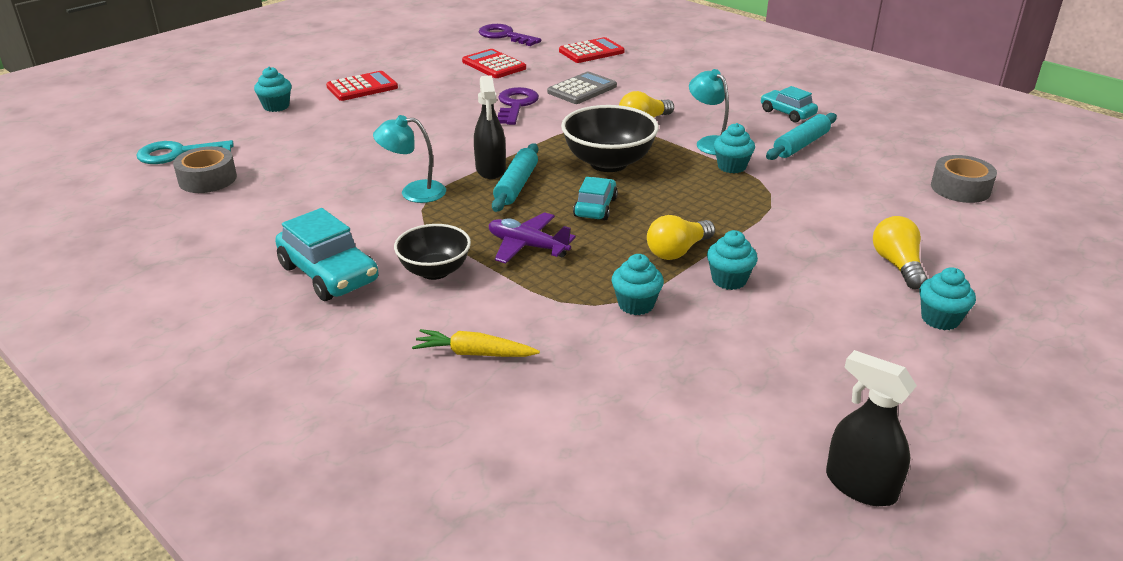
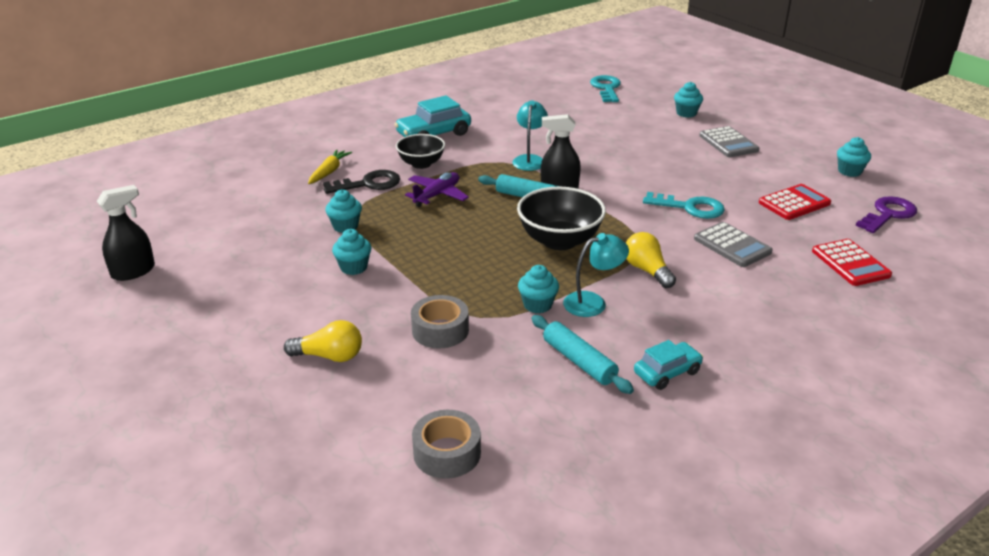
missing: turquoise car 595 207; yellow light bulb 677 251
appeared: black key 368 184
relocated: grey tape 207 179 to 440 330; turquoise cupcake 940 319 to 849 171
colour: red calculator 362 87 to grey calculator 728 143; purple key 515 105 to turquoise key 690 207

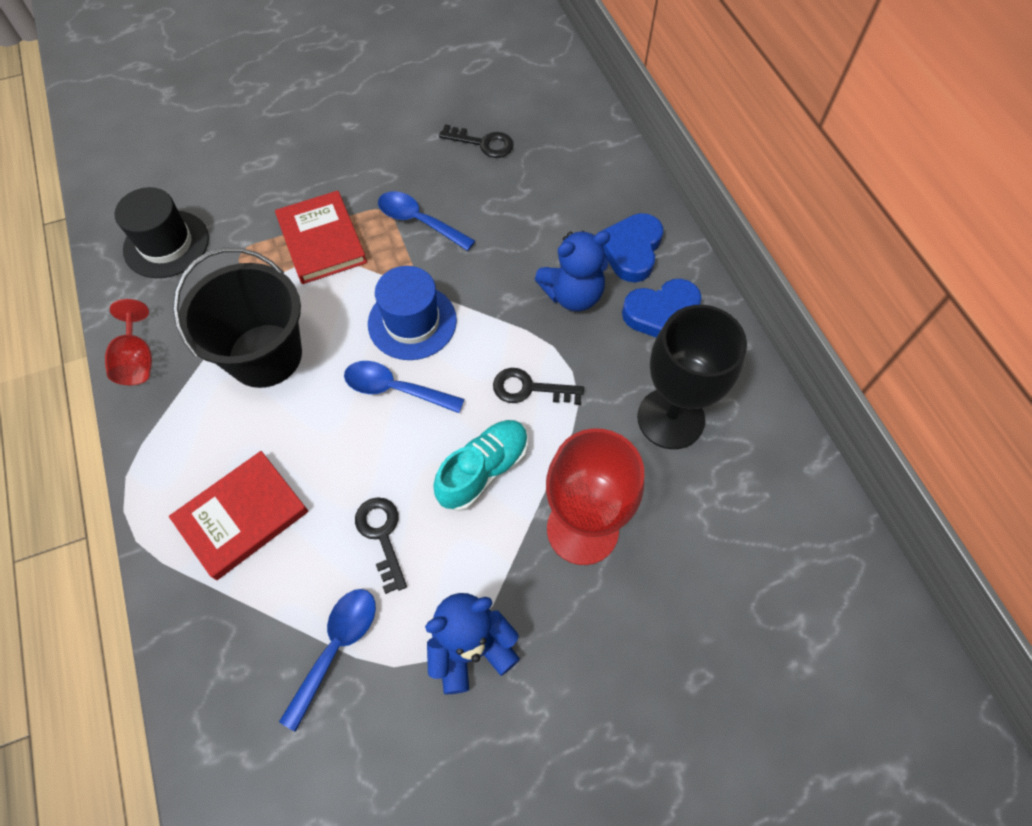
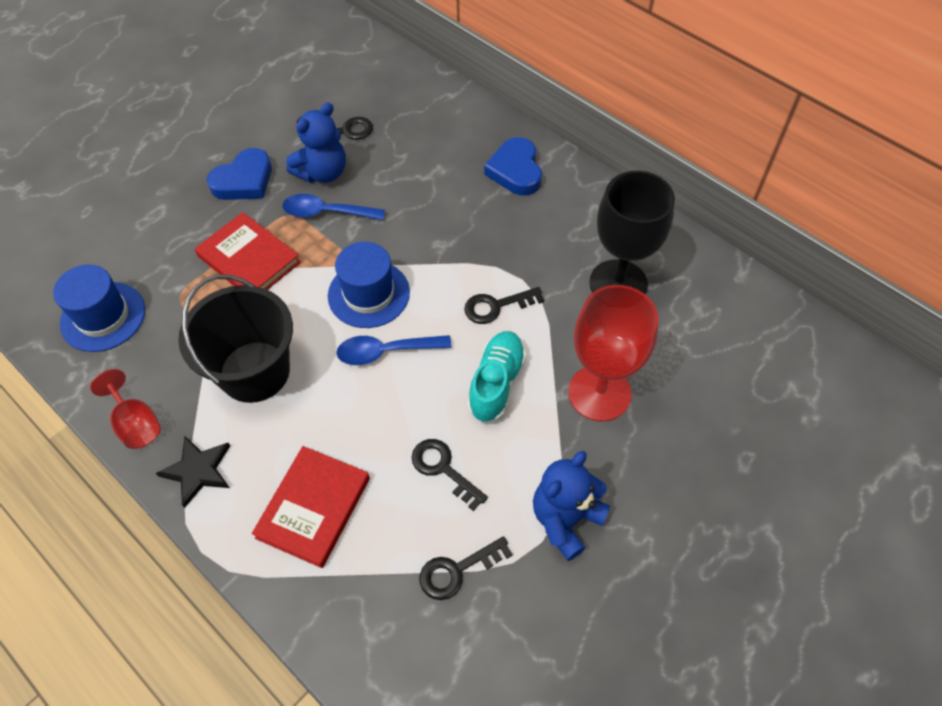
appeared: black star 198 471
relocated: blue teddy bear 573 295 to 323 172; blue heart 662 314 to 244 180
exchanged: blue spoon 336 647 to black key 457 570
colour: black hat 166 244 to blue hat 103 317

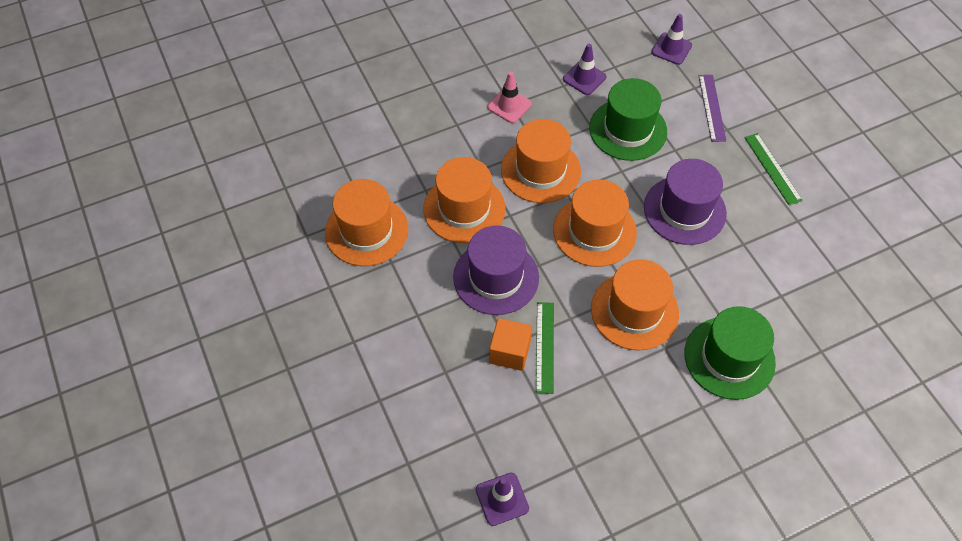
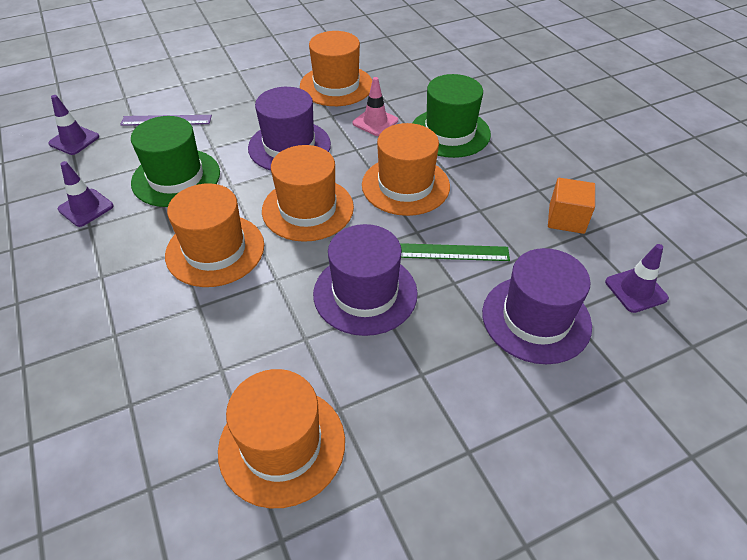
missing: green ruler 772 168
appeared: purple hat 536 319
relocated: orange hat 464 208 to 336 85; pink traffic cone 509 105 to 375 122; orange cube 510 352 to 566 219

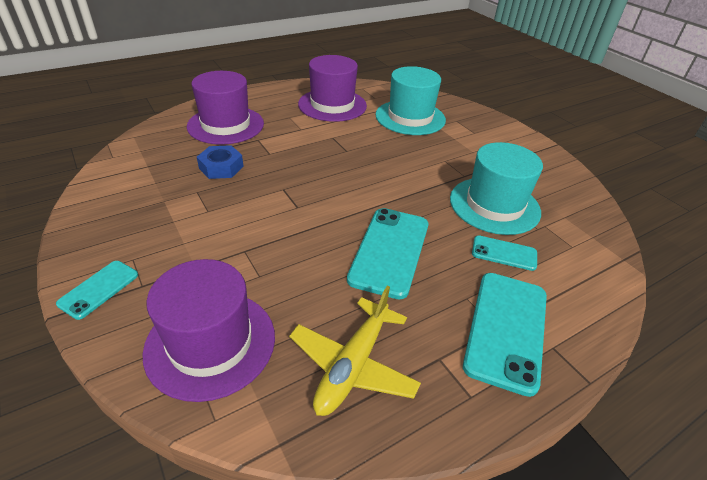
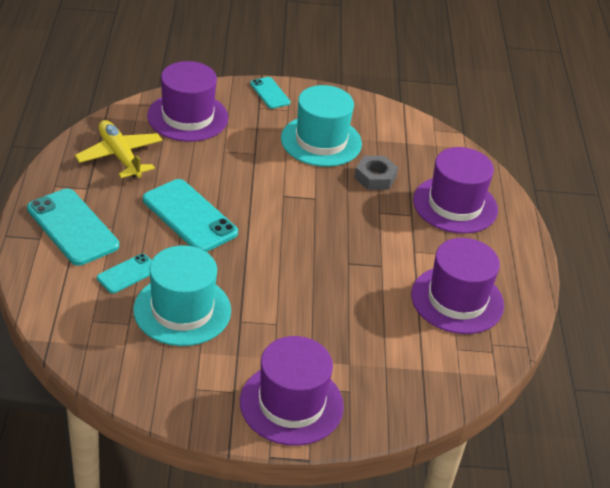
appeared: purple hat 291 404
relocated: turquoise hat 410 117 to 321 141
colour: blue nut 221 167 to grey nut 375 177

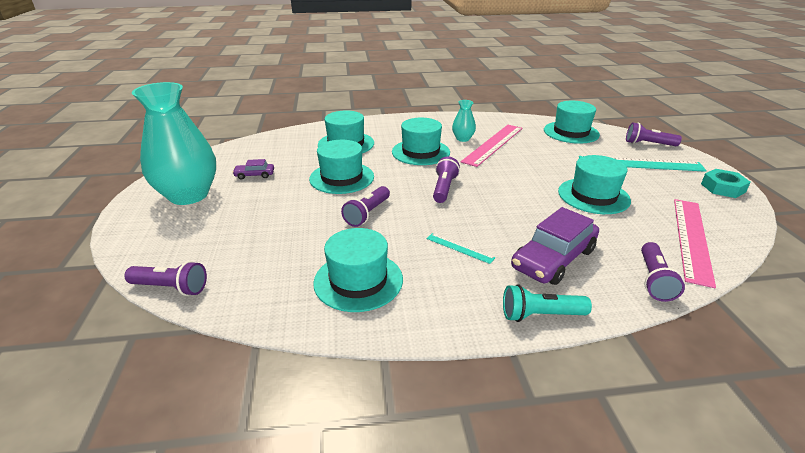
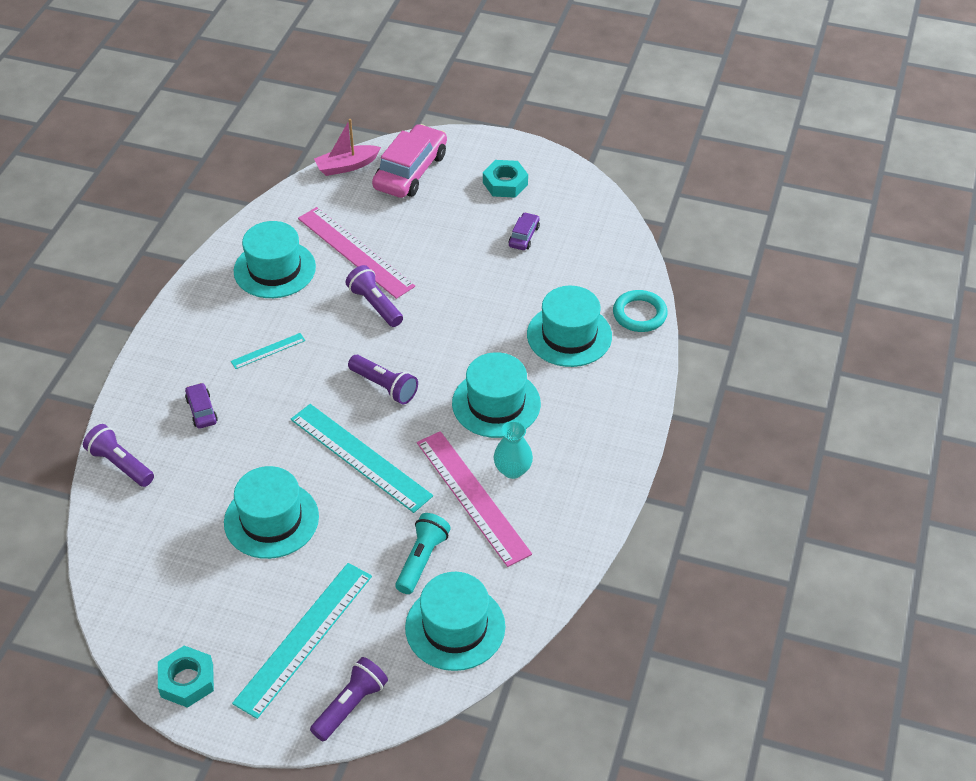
missing: turquoise hat 341 178
appeared: turquoise ruler 360 457; pink car 410 171; turquoise ring 639 314
relocated: turquoise flashlight 540 315 to 421 560; pink ruler 692 238 to 355 252
exchanged: purple flashlight 171 288 to pink boat 347 166; turquoise vase 188 195 to turquoise nut 505 183
size: purple car 553 258 = 202 410 x0.47

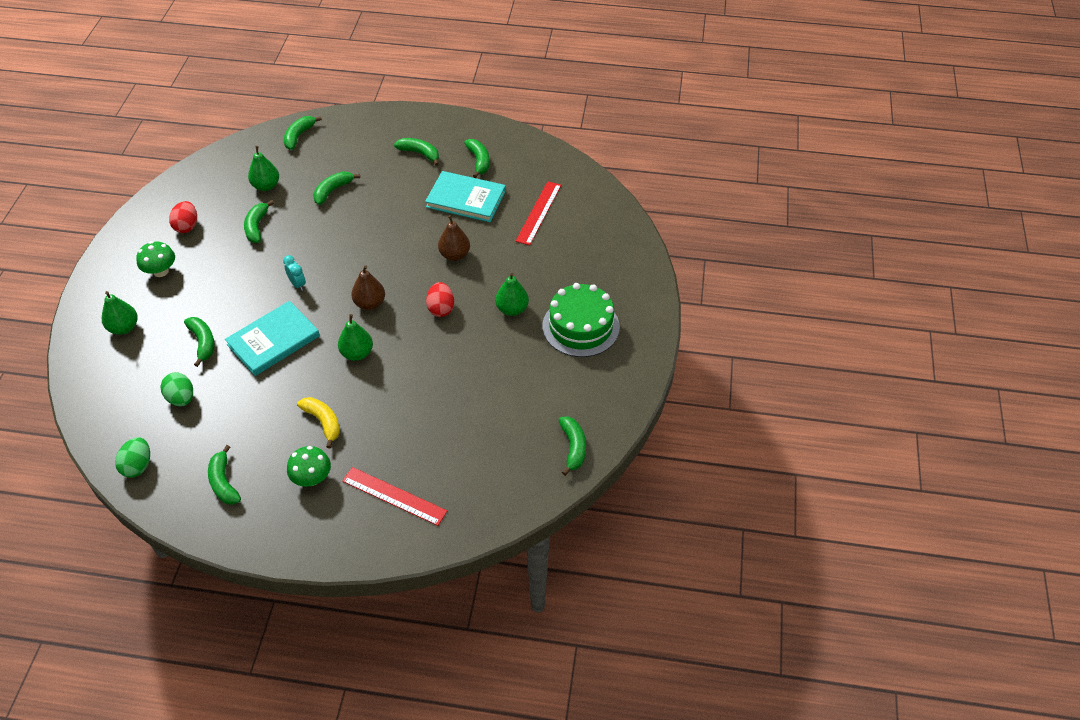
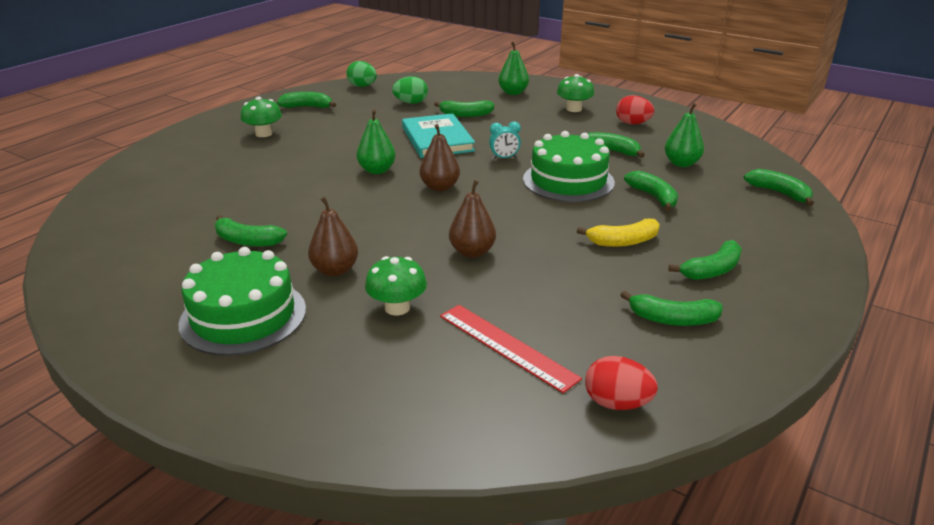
missing: red ruler 394 496; turquoise book 466 199
appeared: green mushroom 397 308; green cake 568 181
relocated: yellow banana 323 422 to 623 241; red egg 441 308 to 617 403; green banana 573 447 to 247 241
colour: green pear 512 309 to brown pear 335 270

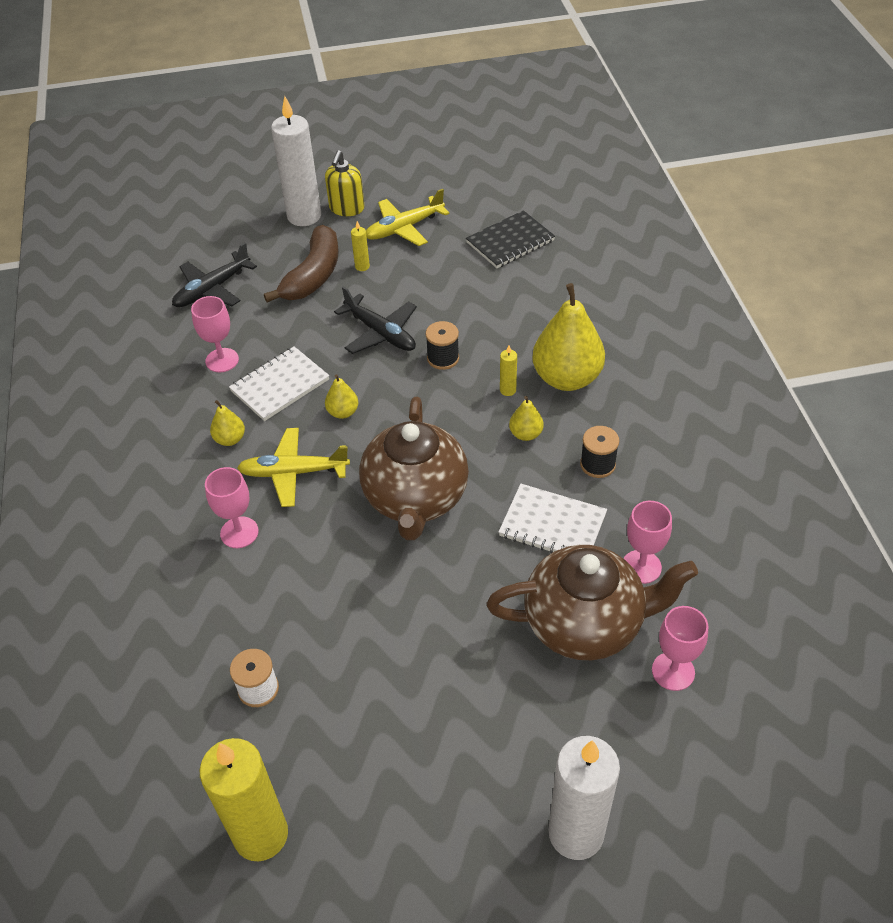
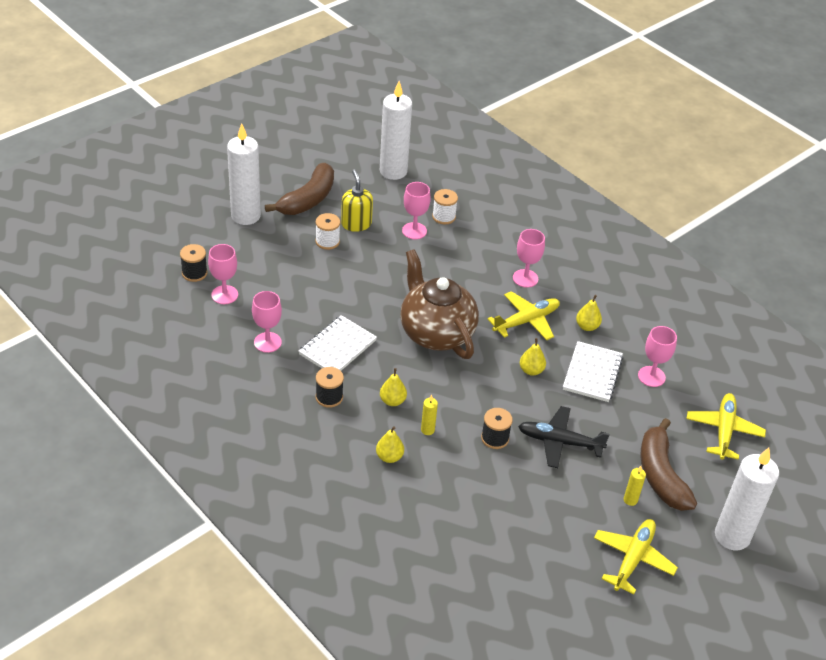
missing: black notebook 510 242; brown teapot 585 623
appeared: black spool 194 273; brown banana 308 199; white spool 327 241; pink goblet 414 231
relocated: yellow soap dispenser 346 208 to 356 224
colour: black plane 213 289 to yellow plane 723 431; yellow candle 261 834 to white candle 393 171
spun: white notebook 552 525 = 337 347 45 degrees counterclockwise
size: yellow pear 566 378 = 389 457 x0.46

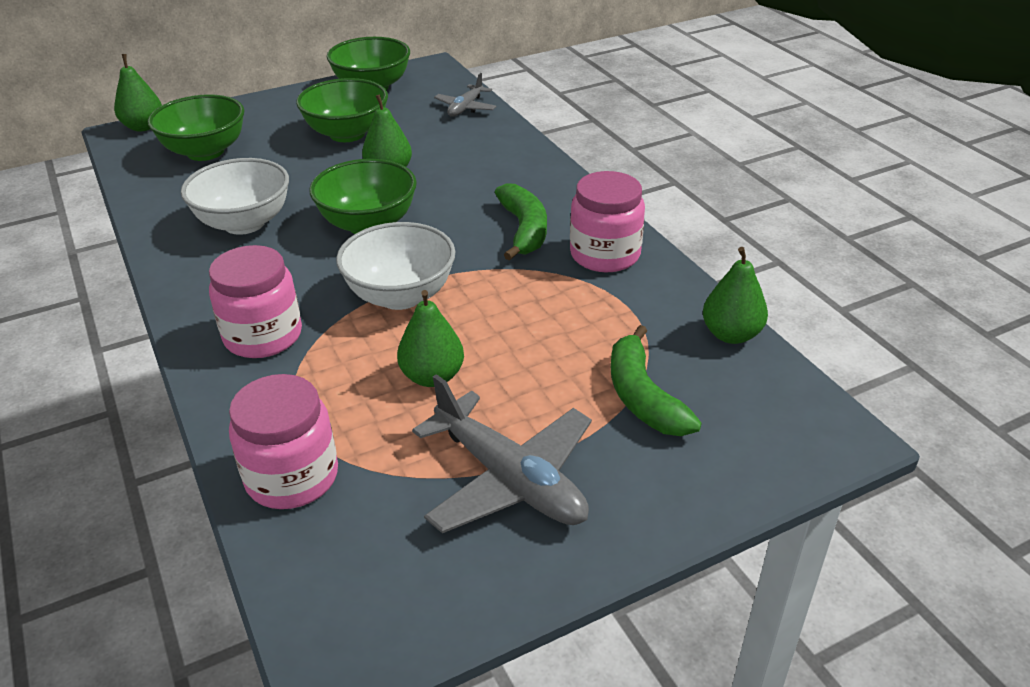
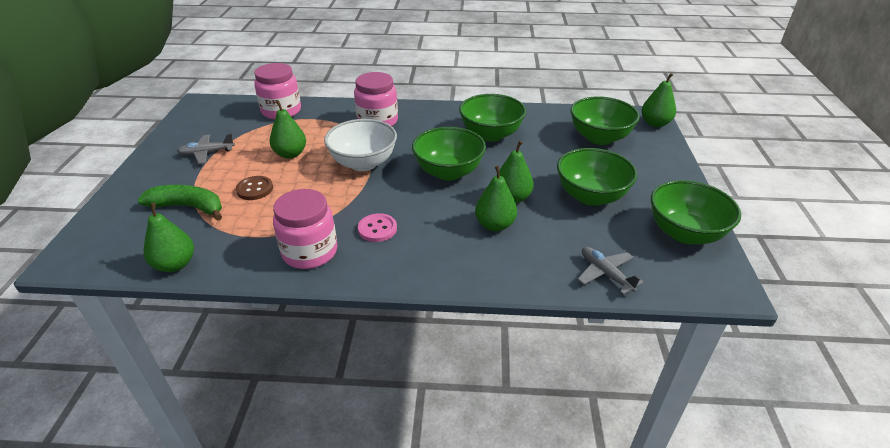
appeared: brown button 255 189; green pear 495 225
exchanged: green banana 524 230 to pink button 377 229
colour: white bowl 244 223 to green bowl 491 134
size: grey plane 510 479 = 206 153 x0.55

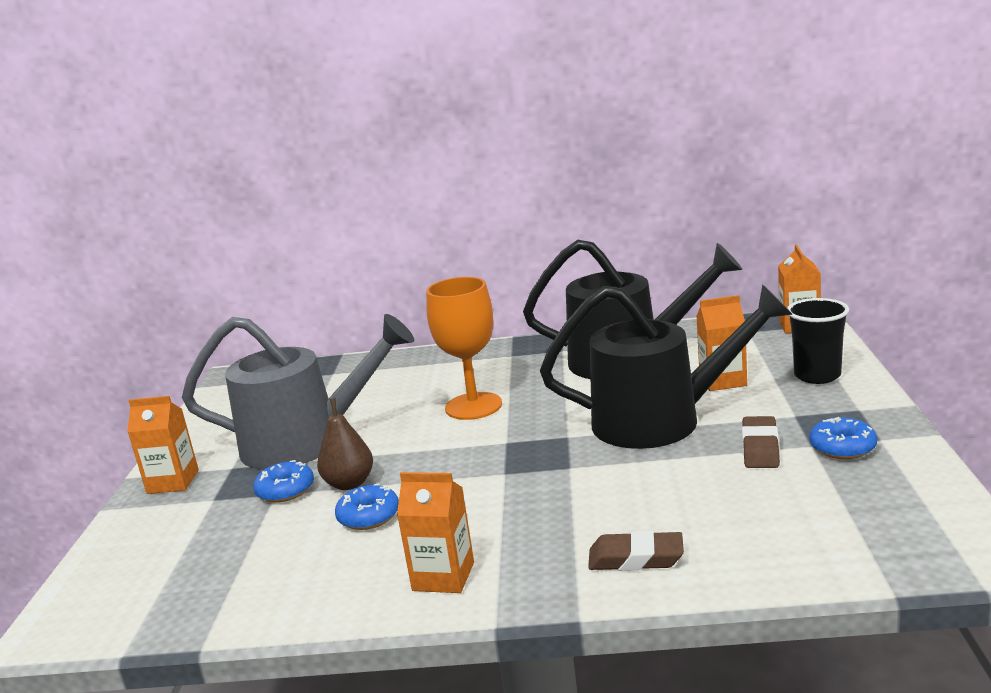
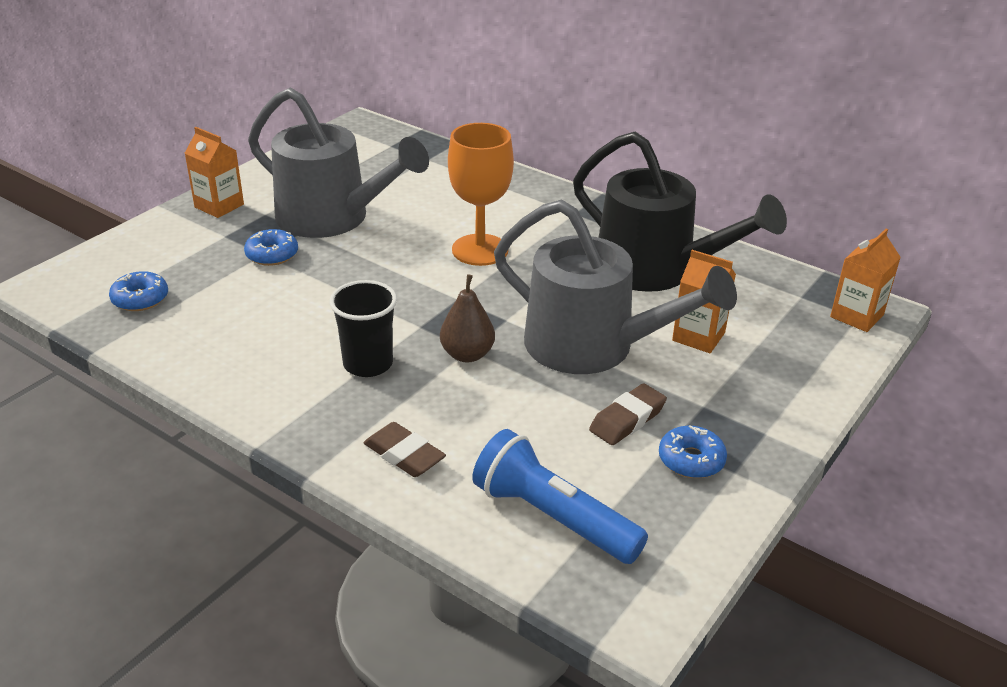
missing: orange carton 443 576
appeared: blue flashlight 553 517
relocated: brown pear 349 483 to 467 354; blue donut 369 516 to 140 299; black cup 817 375 to 368 364
colour: black watering can 662 420 to grey watering can 593 347

